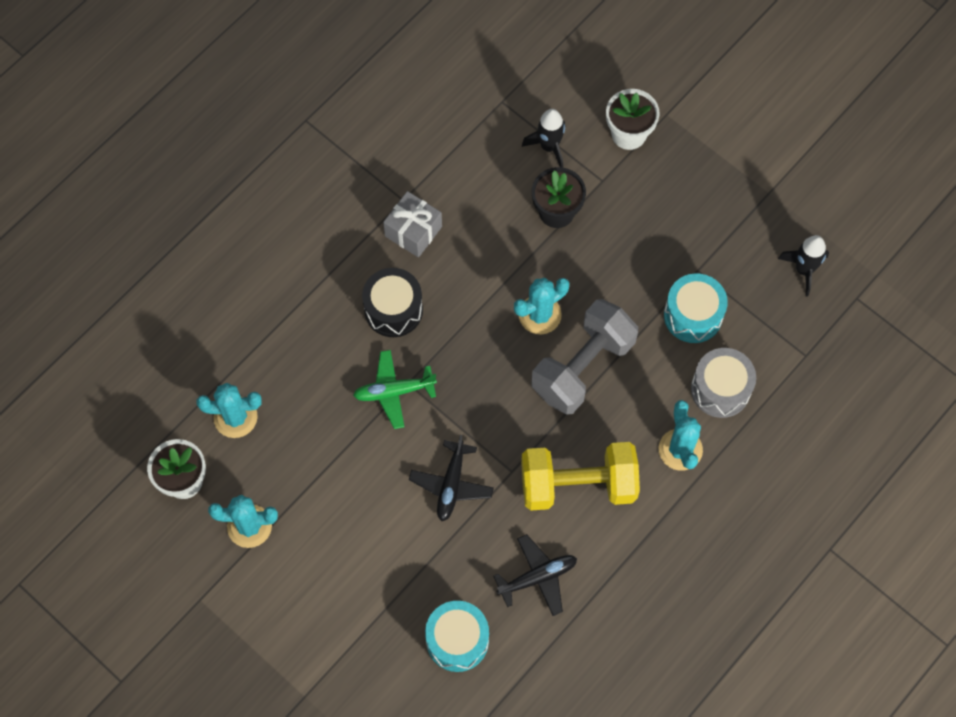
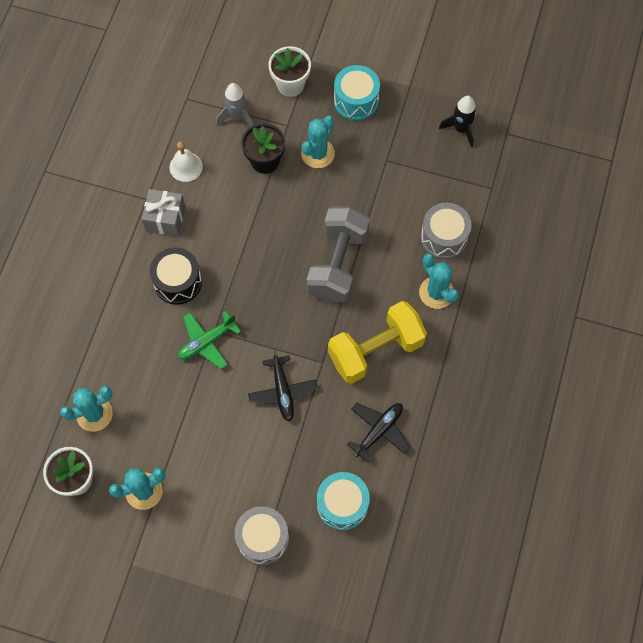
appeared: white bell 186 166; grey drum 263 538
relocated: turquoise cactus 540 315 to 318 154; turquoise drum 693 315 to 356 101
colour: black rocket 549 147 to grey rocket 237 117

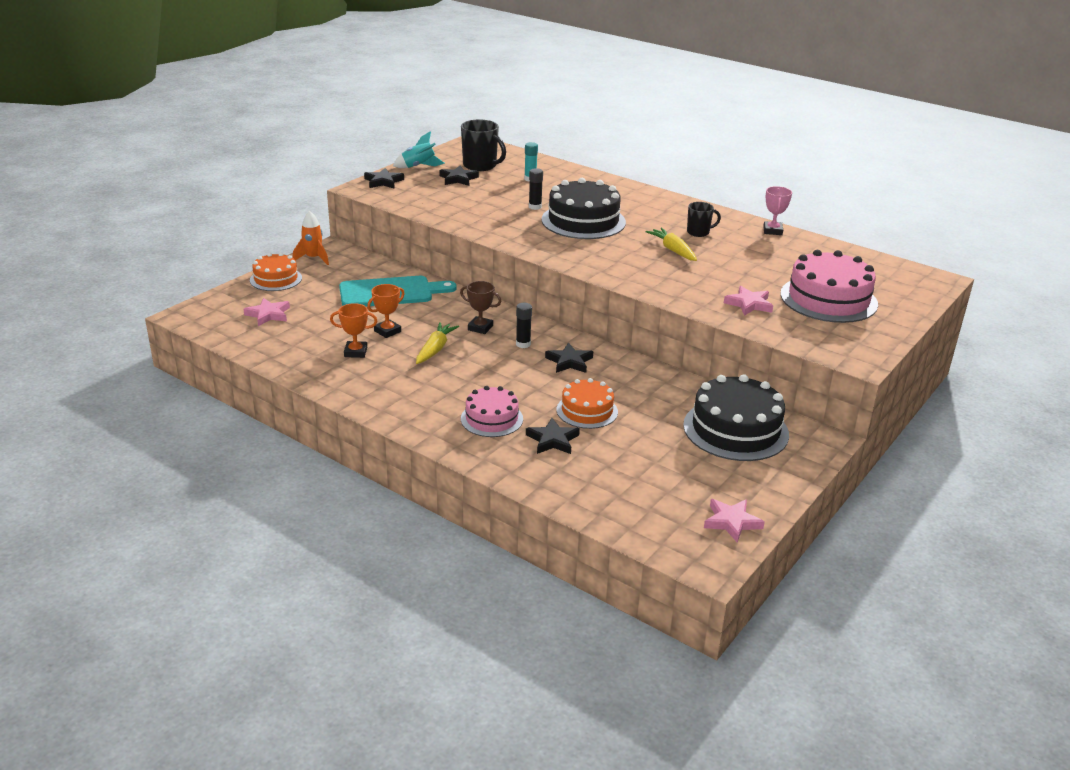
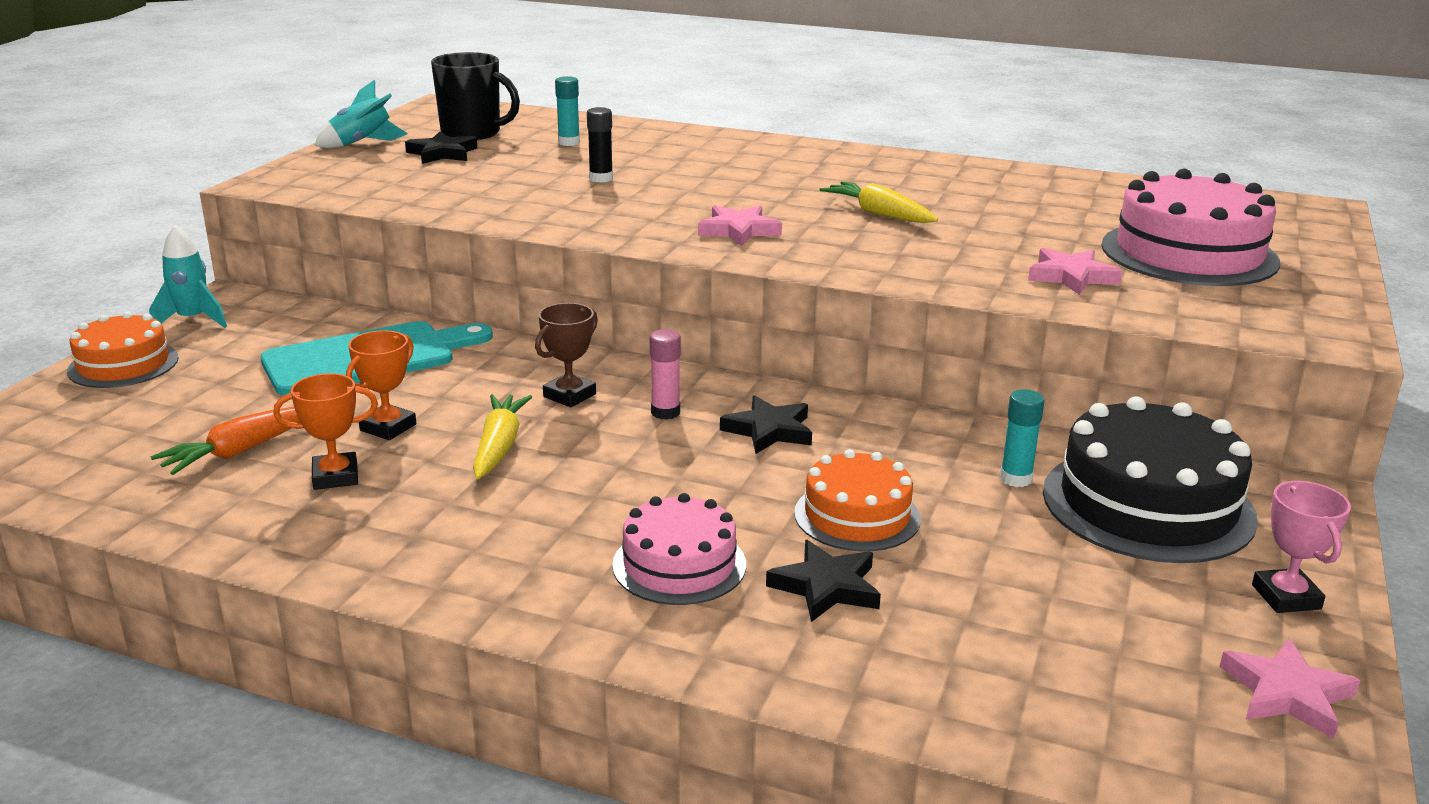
missing: black star 383 181; black cake 583 221; black mug 699 232
appeared: orange carrot 240 451; turquoise glue stick 1016 479
relocated: pink star 268 314 to 739 230; pink trophy 772 231 to 1286 597
colour: orange rocket 313 258 to turquoise rocket 193 320; black glue stick 523 344 to pink glue stick 665 412
spun: brown trophy 480 328 = 569 395 60 degrees counterclockwise

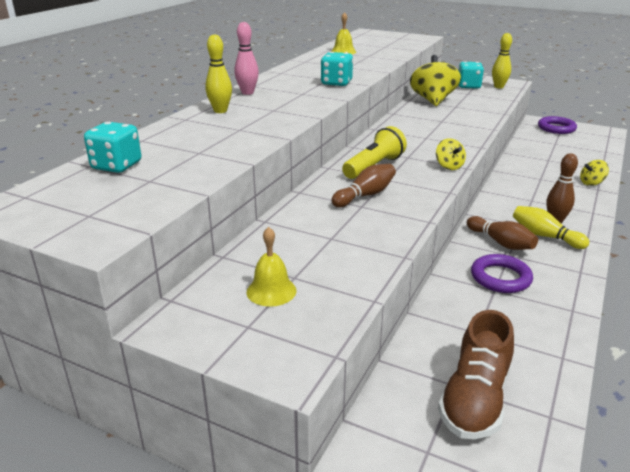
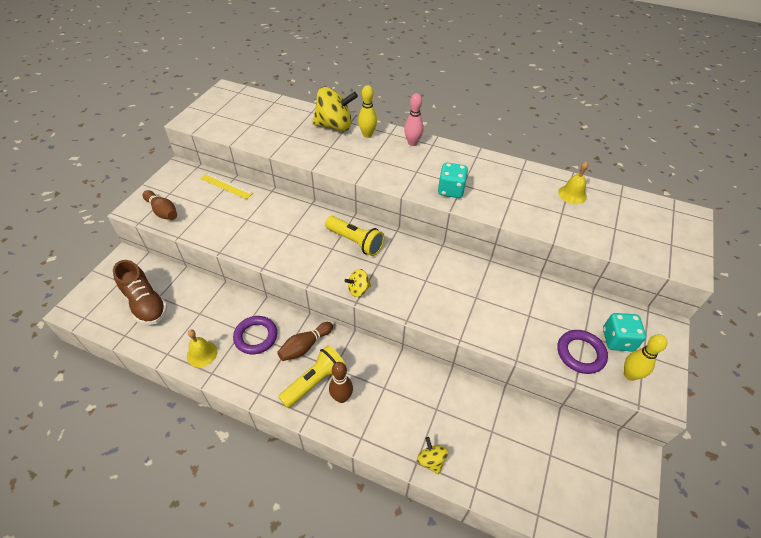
missing: turquoise dice 116 166
appeared: yellow ruler 226 186
relocated: yellow bell 271 291 to 202 354; brown bowling pin 365 195 to 162 211; yellow spinning top 433 100 to 334 126; purple ring 556 128 to 580 353
exchanged: yellow bowling pin 545 236 to yellow flashlight 314 381
spun: brown shoe 475 399 = 145 304 150 degrees counterclockwise

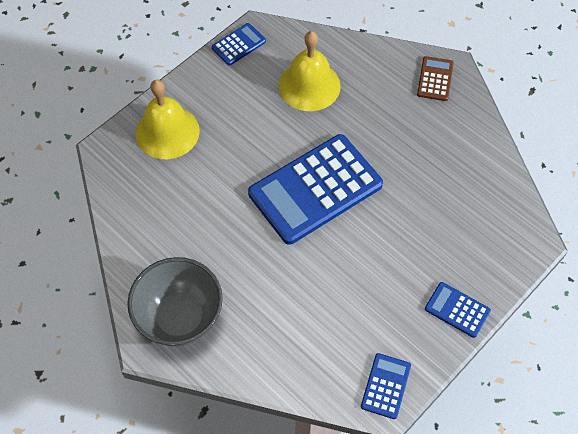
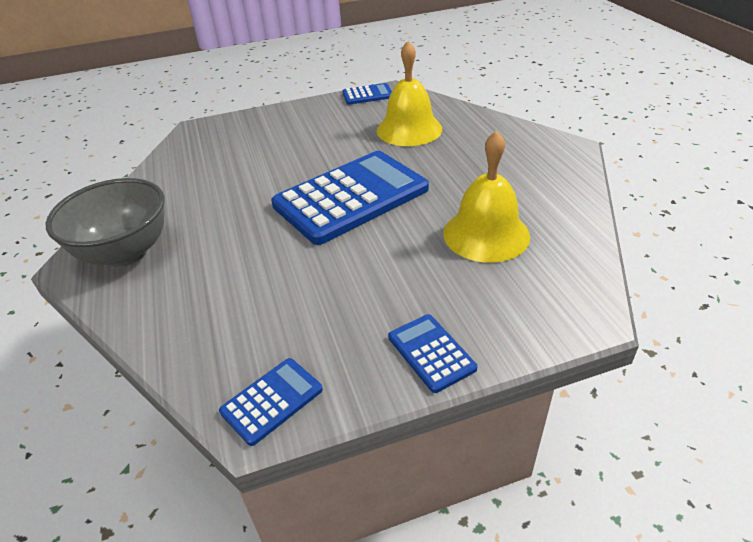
missing: brown calculator 435 79
relocated: yellow bell 167 132 to 486 234
spun: blue calculator 315 189 = 351 197 150 degrees clockwise

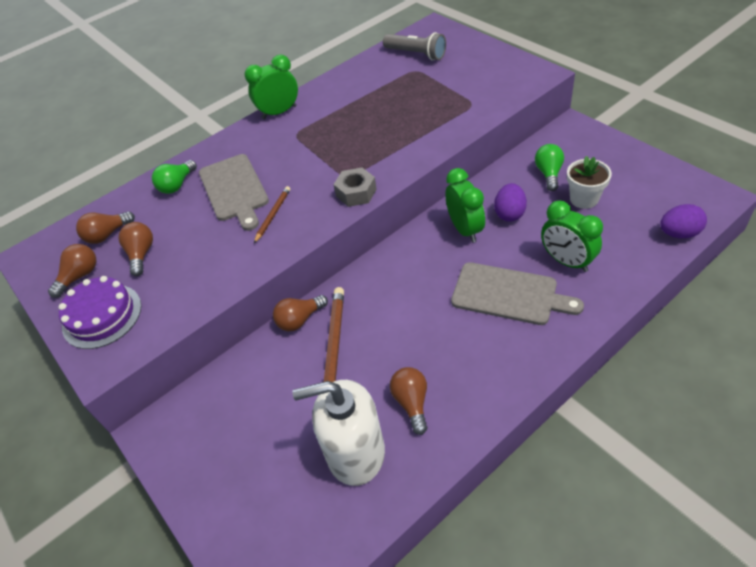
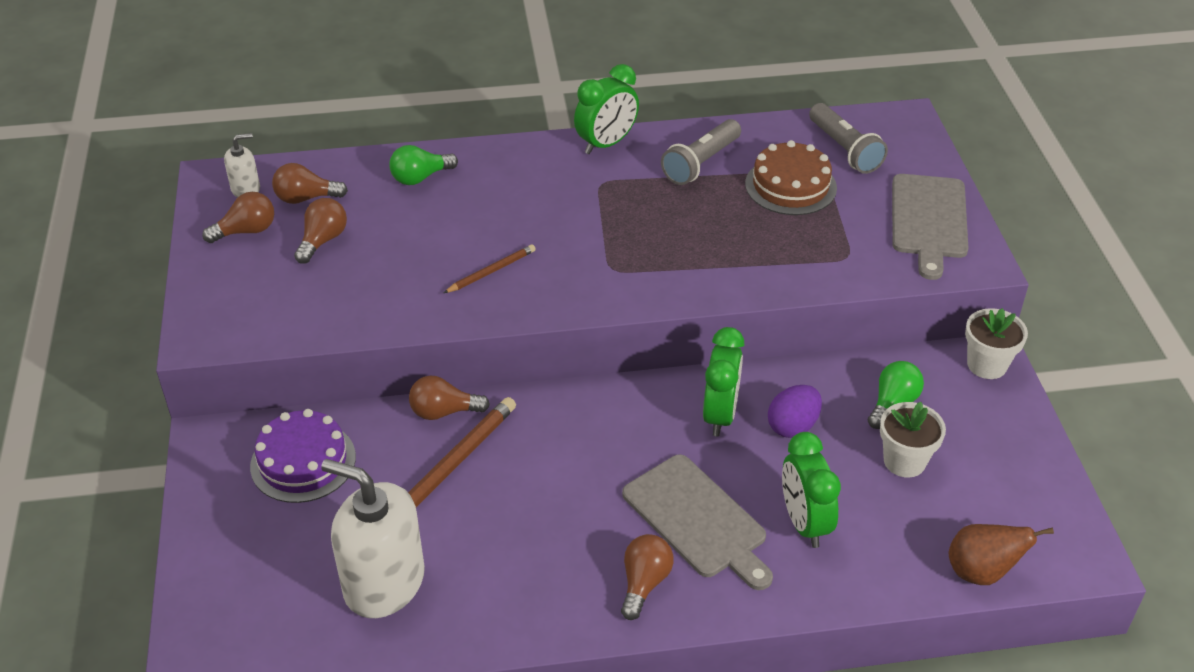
missing: grey nut 356 193
appeared: white soap dispenser 246 189; grey flashlight 701 163; brown cake 790 186; white flower pot 987 365
relocated: purple cake 102 316 to 303 461; grey cutting board 234 190 to 929 220; brown light bulb 411 403 to 644 583
exchanged: purple egg 679 233 to brown pear 981 572
spun: green clock 279 112 = 606 144 135 degrees clockwise

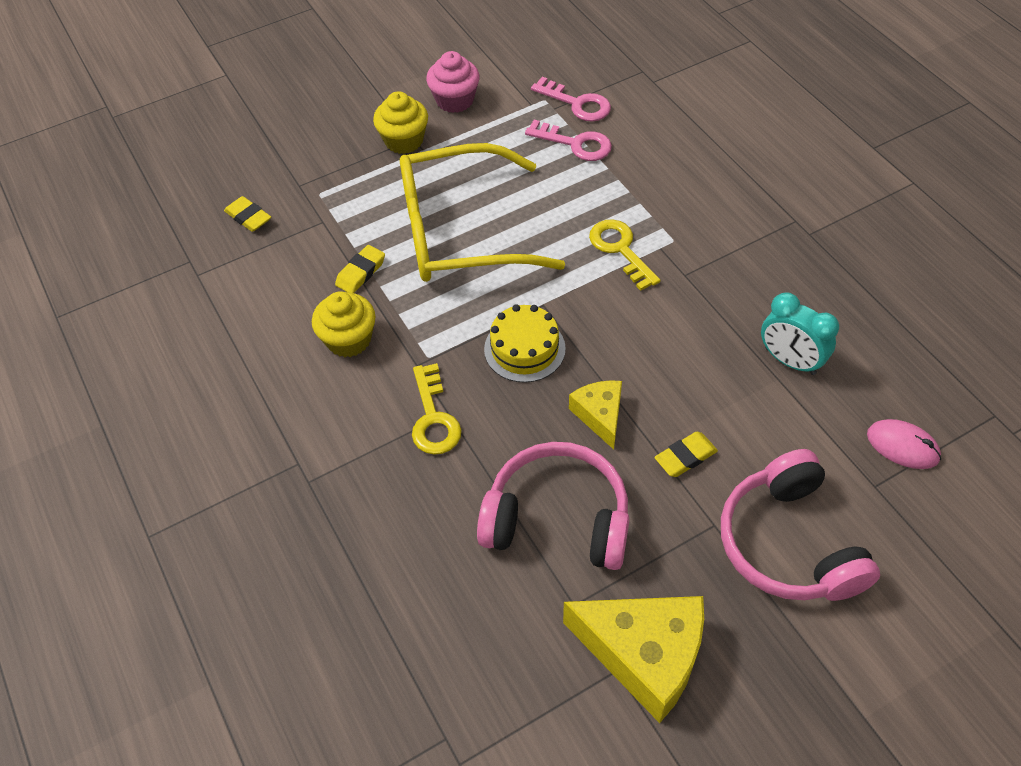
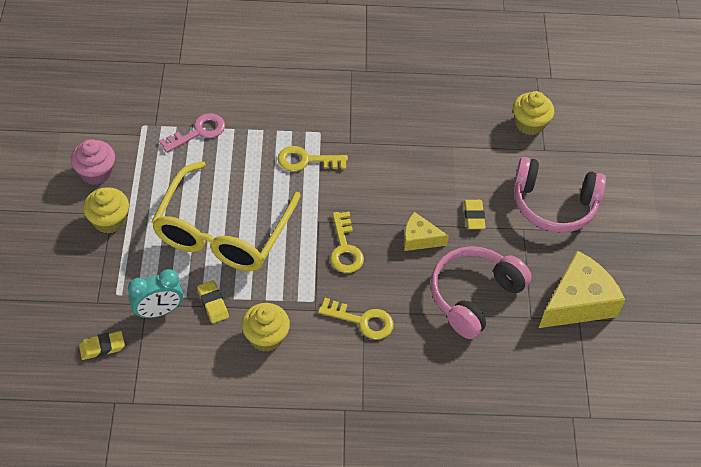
missing: pink key 577 104
relocated: turquoise clock 790 361 to 158 311
exchanged: yellow cake 524 349 to yellow key 345 248; pink mouse 902 446 to yellow cupcake 529 124

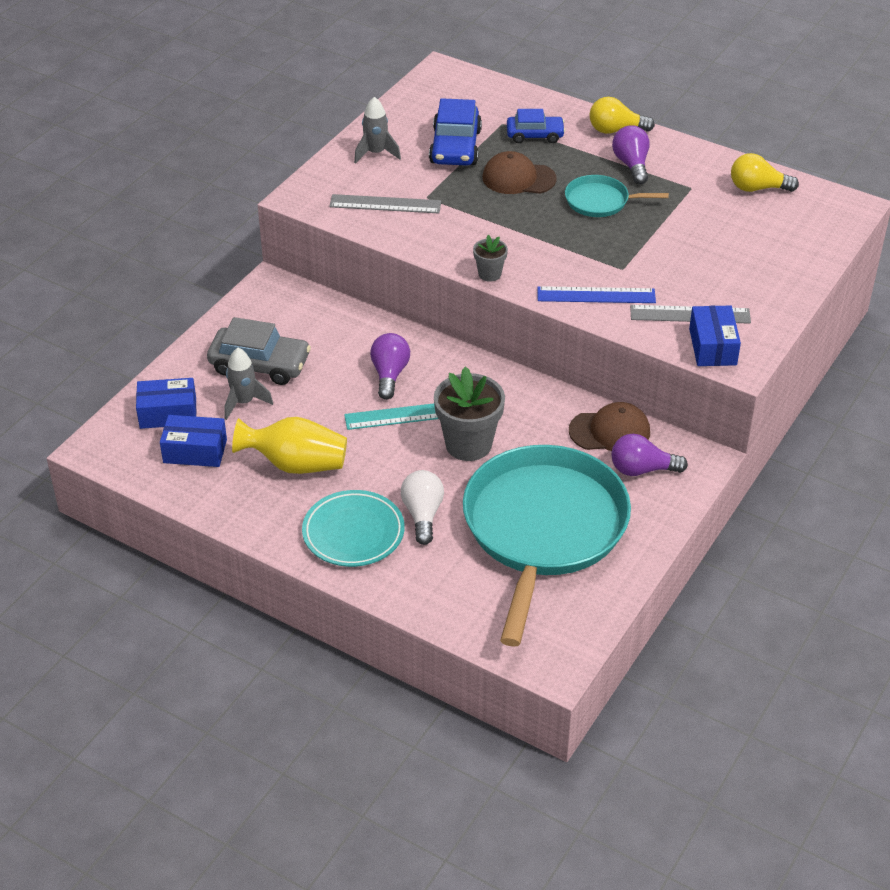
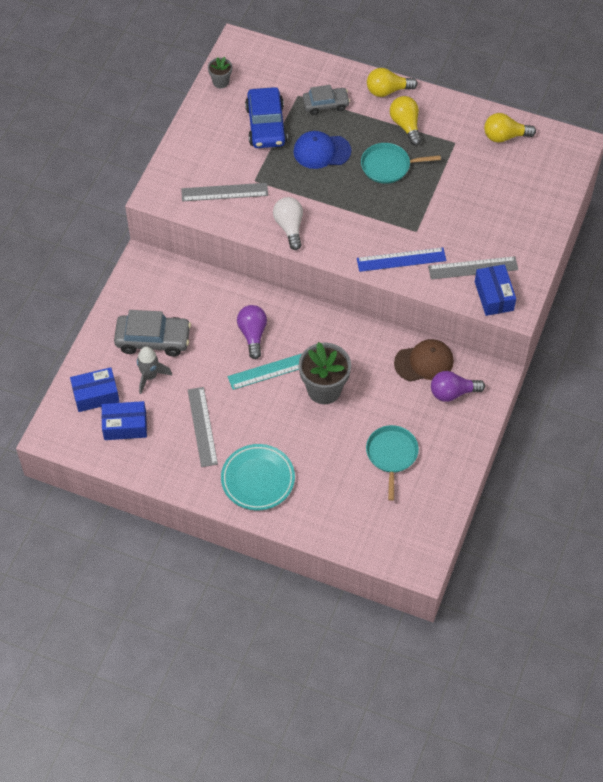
missing: grey rocket 376 153
relocated: white light bulb 422 515 to 289 227; grey flower pot 489 274 to 221 82
exchanged: yellow vase 296 464 to grey ruler 202 426
colour: brown cap 518 178 to blue cap 321 151; blue car 535 135 to grey car 325 104; purple light bulb 631 165 to yellow light bulb 406 125
size: turquoise pan 543 529 = 391 455 x0.44

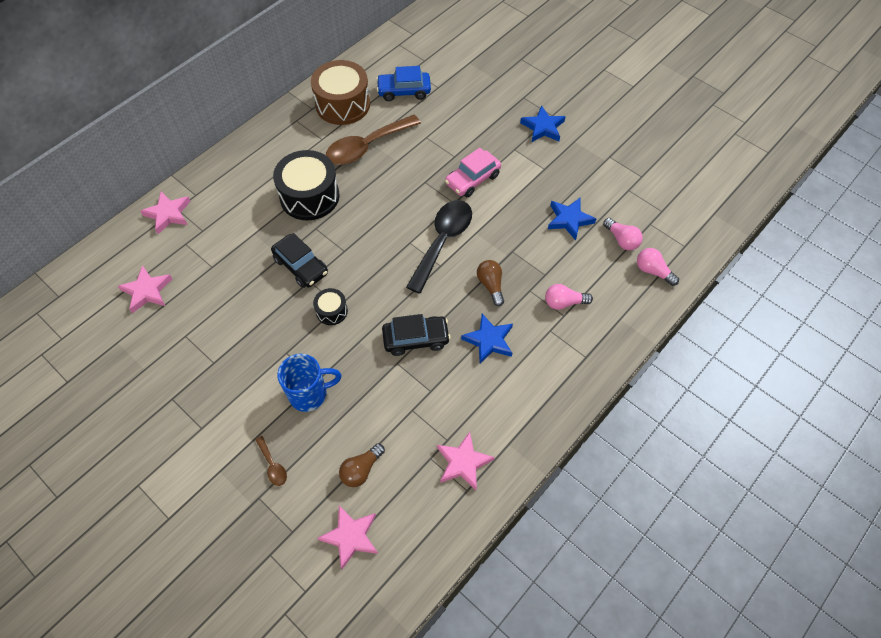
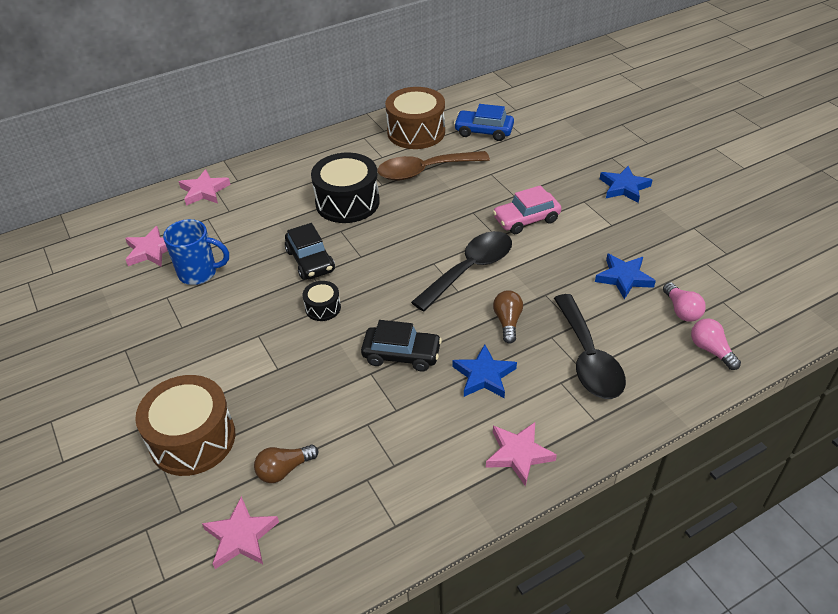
relocated: blue mug 309 394 to 199 273; pink star 463 462 to 518 454
exchanged: brown spoon 272 465 to brown drum 192 439; pink light bulb 564 302 to black spoon 588 358

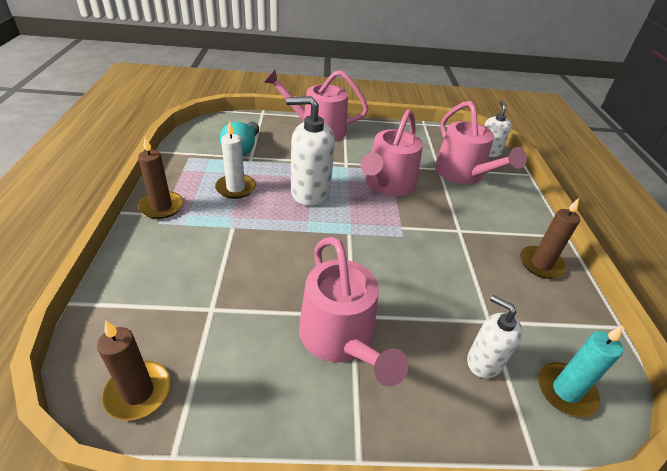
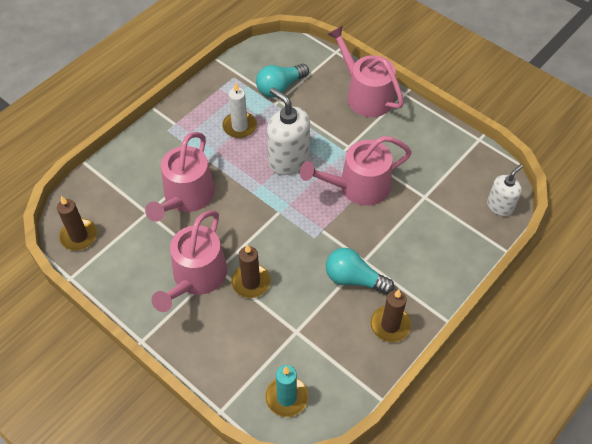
missing: white soap dispenser 484 361
appeared: turquoise light bulb 354 279
relocated: brown candle 162 207 to 251 282; pink watering can 463 173 to 186 197

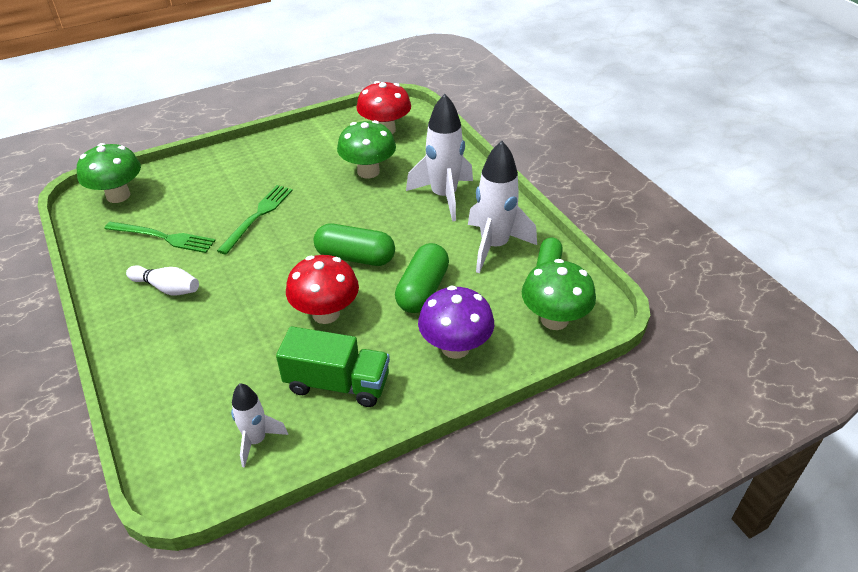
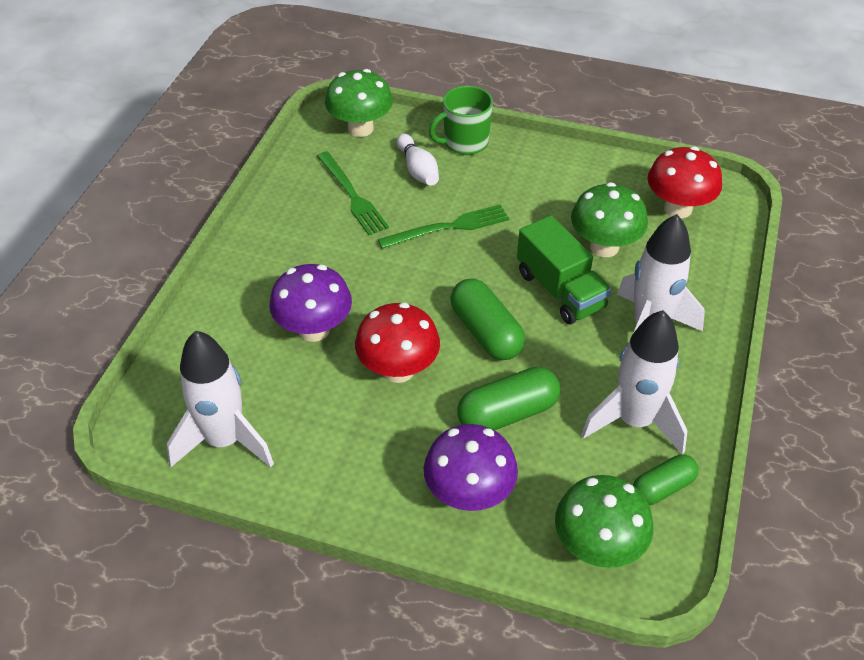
appeared: purple mushroom 314 329; green mug 465 143
relocated: white bowling pin 167 288 to 418 169; green truck 337 384 to 560 290
size: white rocket 256 440 = 224 441 x1.74

